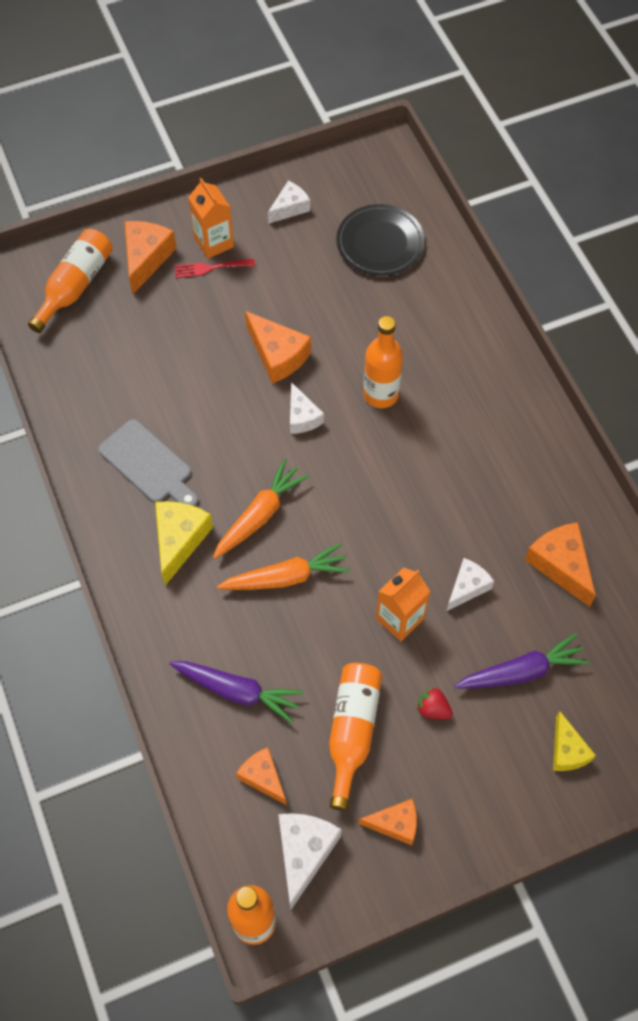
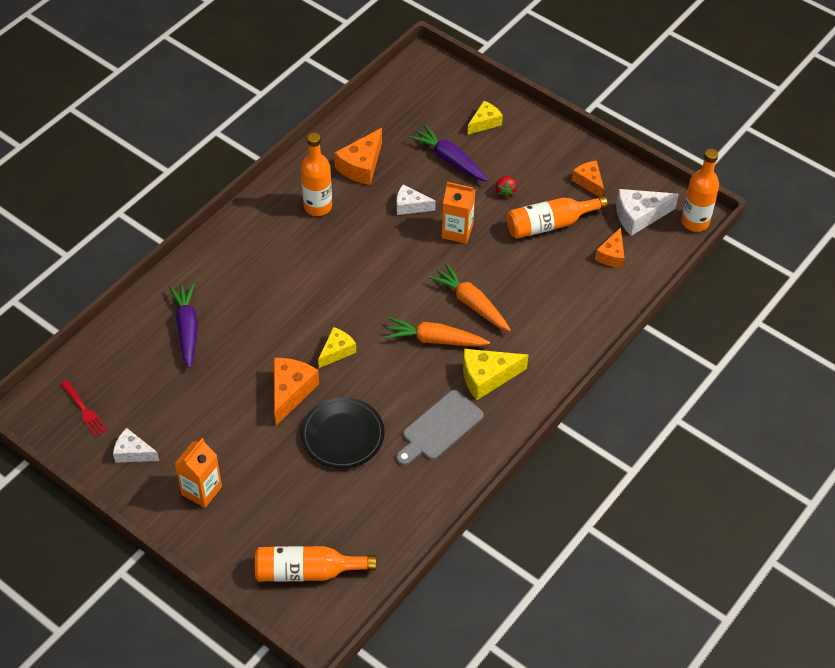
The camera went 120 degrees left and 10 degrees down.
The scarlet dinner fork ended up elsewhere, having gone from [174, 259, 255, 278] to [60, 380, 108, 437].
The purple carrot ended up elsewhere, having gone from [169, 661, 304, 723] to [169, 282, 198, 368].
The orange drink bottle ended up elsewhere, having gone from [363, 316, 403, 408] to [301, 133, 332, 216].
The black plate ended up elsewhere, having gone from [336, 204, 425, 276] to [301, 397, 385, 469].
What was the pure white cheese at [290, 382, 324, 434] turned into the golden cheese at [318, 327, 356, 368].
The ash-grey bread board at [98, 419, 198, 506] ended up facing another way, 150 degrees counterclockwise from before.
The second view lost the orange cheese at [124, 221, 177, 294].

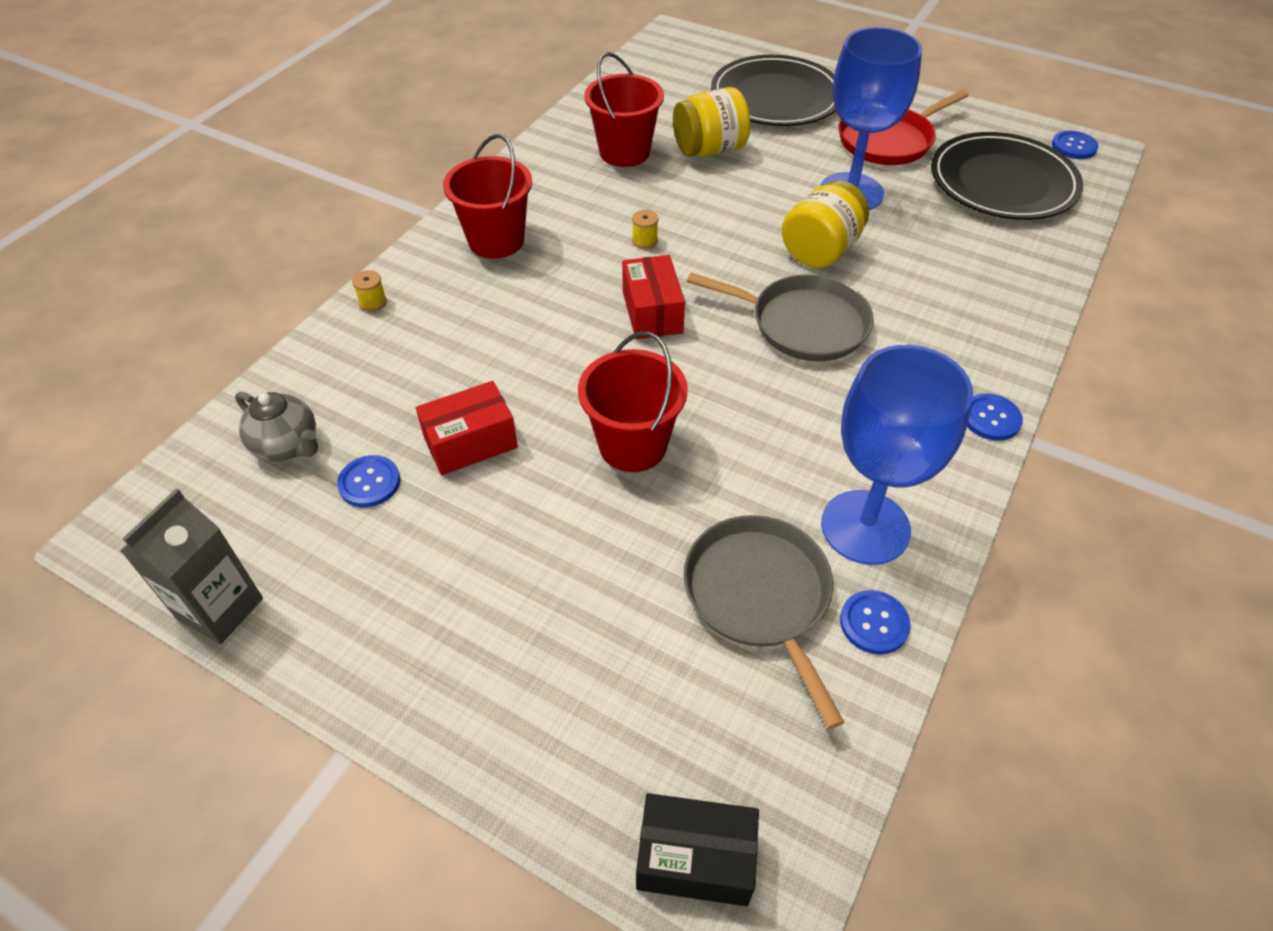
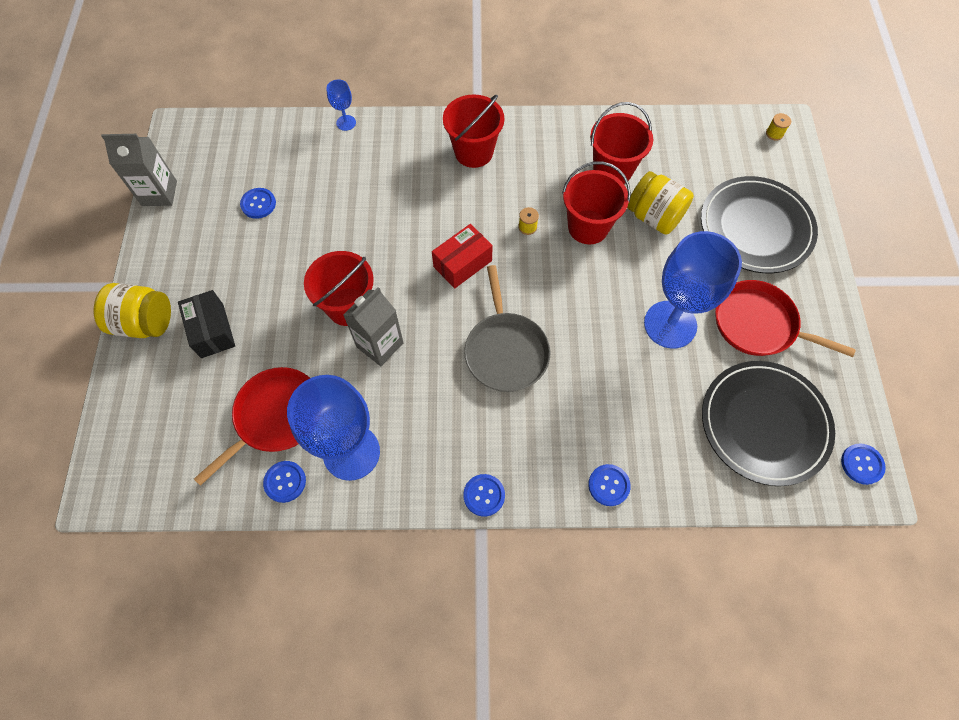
The camera went 60 degrees right and 15 degrees up.
The golden jam jar ended up elsewhere, having gone from [782, 180, 869, 268] to [93, 283, 171, 338].
The black box ended up elsewhere, having gone from [636, 793, 759, 906] to [178, 290, 235, 358].
What was the ash-grey skillet at [683, 515, 844, 729] turned into the scarlet skillet at [194, 367, 310, 486].
The second view gained the cobalt wine glass at [326, 80, 356, 131].
The second view gained the ash-grey carton at [344, 287, 404, 366].
The second view gained the scarlet pail at [562, 161, 631, 244].
The second view gained the cobalt button at [588, 464, 631, 506].
The golden spool ended up elsewhere, having gone from [352, 270, 387, 311] to [766, 113, 791, 141].
The second view lost the ash-grey tea pot at [235, 392, 318, 461].
The second view lost the scarlet box at [416, 381, 518, 475].

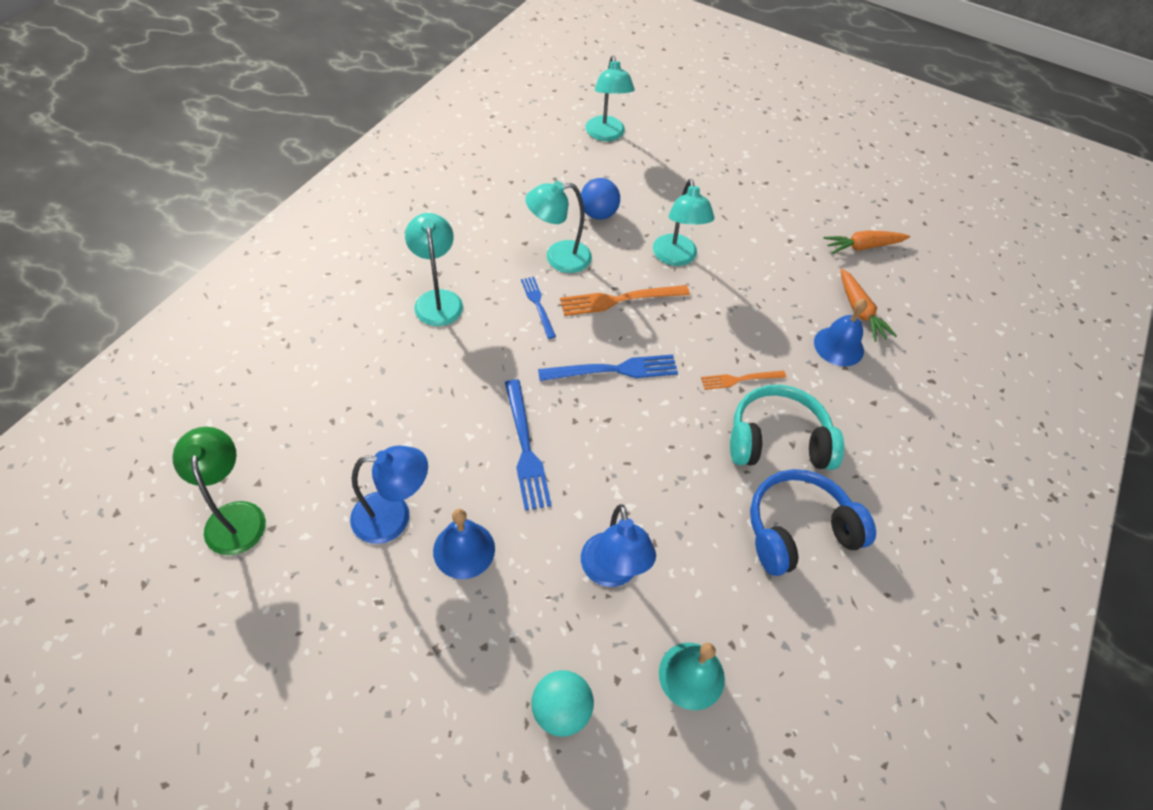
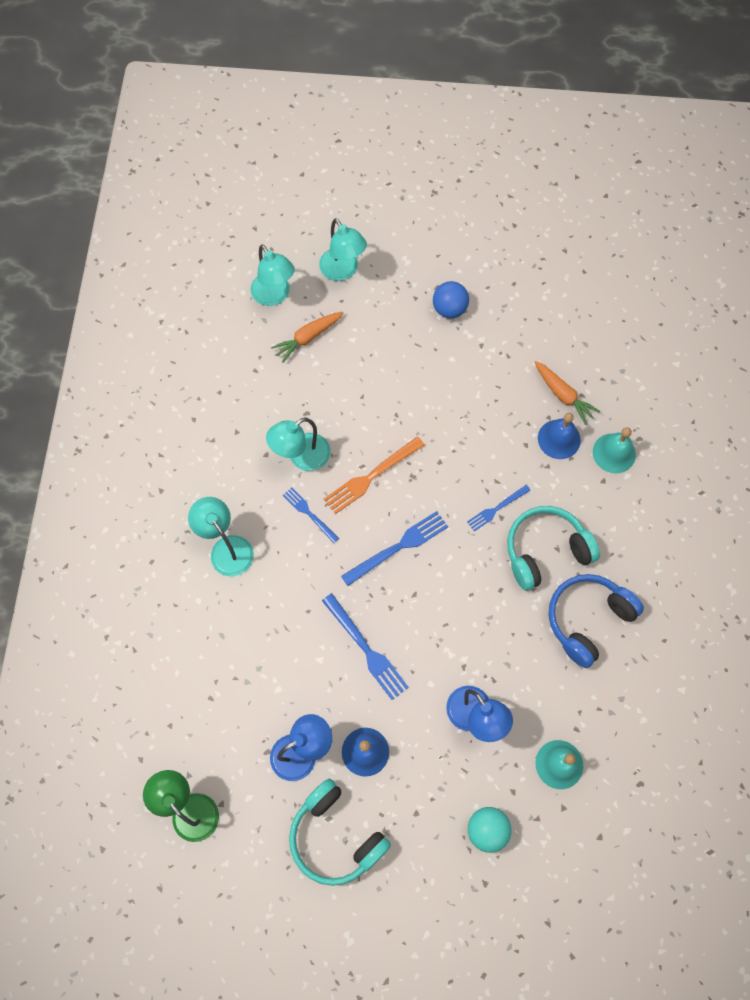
The camera went 20 degrees left and 15 degrees up.
The orange carrot ended up elsewhere, having gone from [823, 230, 910, 254] to [271, 311, 343, 363].
The second view gained the turquoise headphones at [289, 778, 391, 886].
The turquoise lamp ended up elsewhere, having gone from [653, 179, 714, 266] to [319, 218, 367, 281].
The cobalt ball ended up elsewhere, having gone from [581, 178, 620, 220] to [433, 281, 469, 318].
What was the orange dinner fork at [701, 371, 786, 390] turned into the cobalt dinner fork at [467, 485, 531, 531].
The second view gained the turquoise bell at [593, 427, 636, 473].

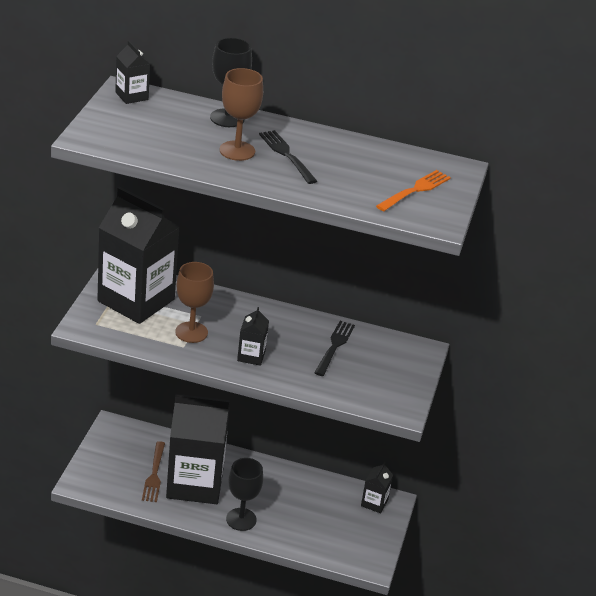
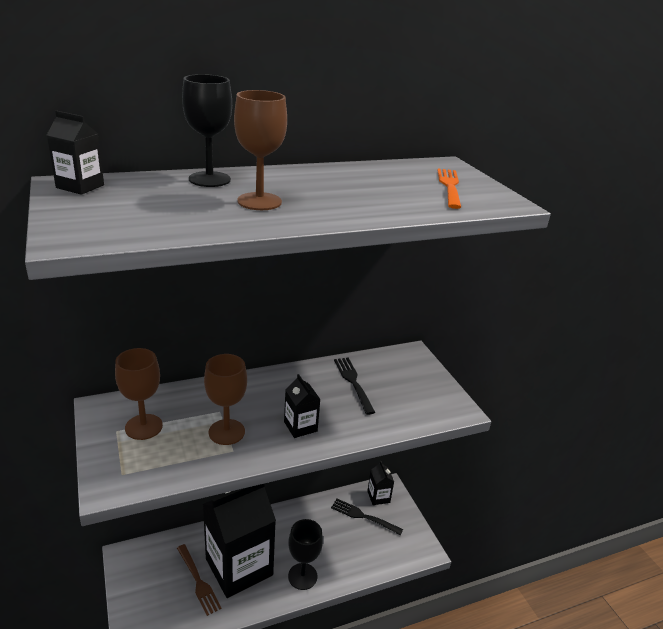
The camera went 35 degrees left and 5 degrees down.
Where the black carton stood at [97, 187, 180, 324], the dark brown wine glass came to stand at [115, 348, 163, 440].
The black dinner fork ended up elsewhere, having gone from [259, 130, 317, 184] to [331, 499, 403, 535].

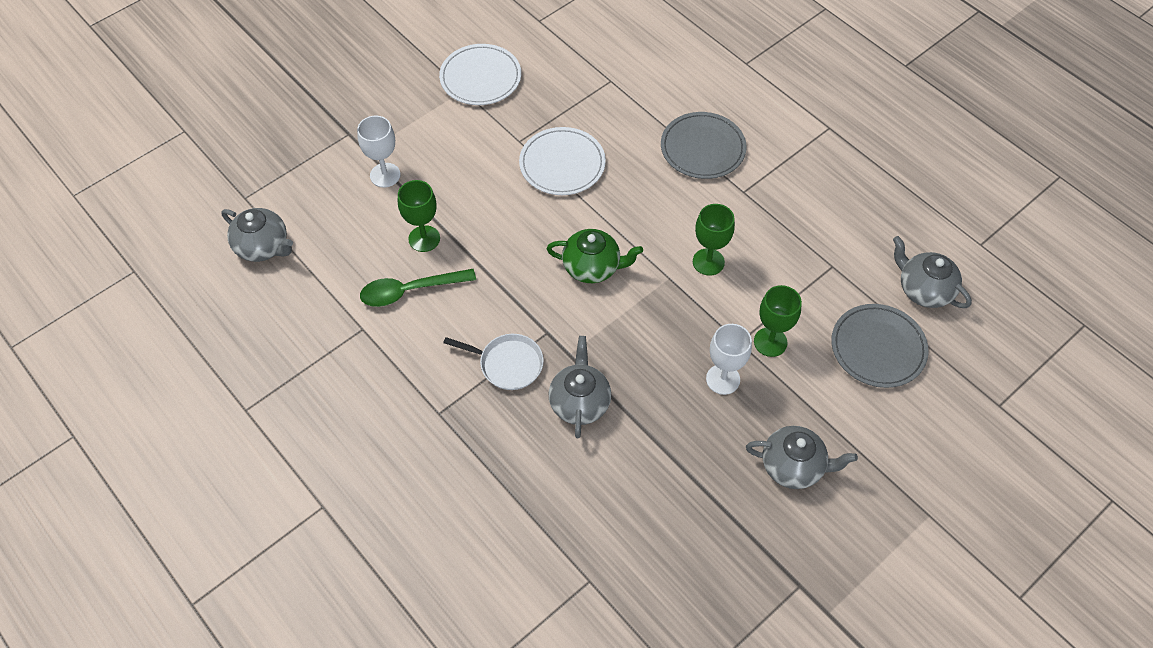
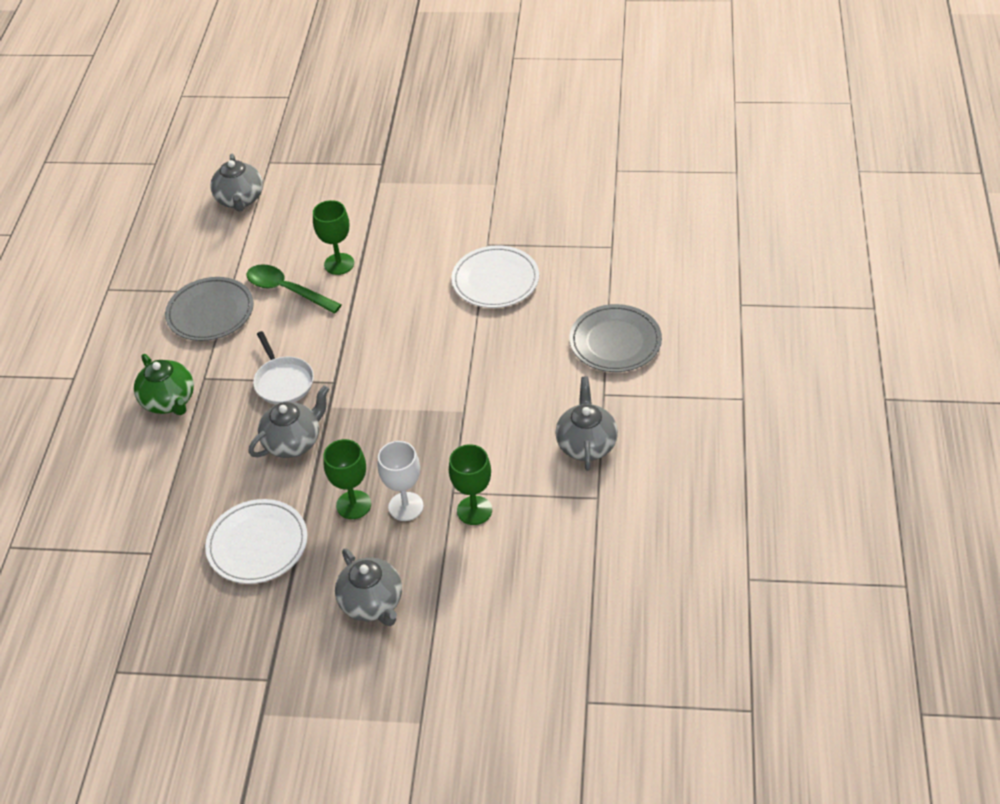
The camera went 50 degrees right and 10 degrees down.
The green tea pot ended up elsewhere, having gone from [547, 229, 643, 283] to [134, 354, 194, 415].
The ash-grey plate ended up elsewhere, having gone from [831, 304, 929, 388] to [165, 277, 254, 341].
The pure white plate ended up elsewhere, having gone from [439, 44, 521, 105] to [205, 499, 308, 584].
The green wine glass ended up elsewhere, having gone from [693, 204, 735, 276] to [323, 439, 371, 519].
The ash-grey tea pot ended up elsewhere, having gone from [893, 236, 972, 308] to [555, 377, 618, 471].
The second view lost the pure white wine glass at [357, 116, 401, 188].

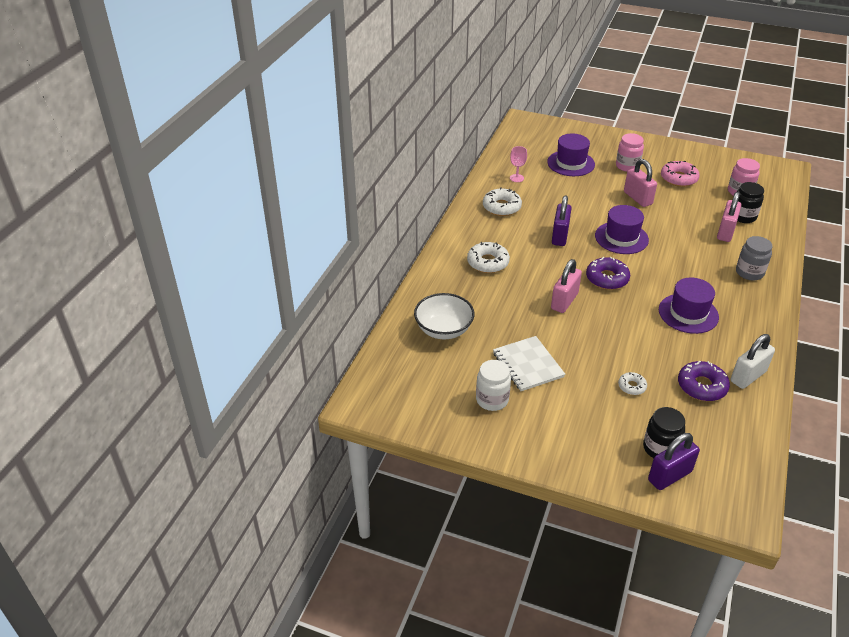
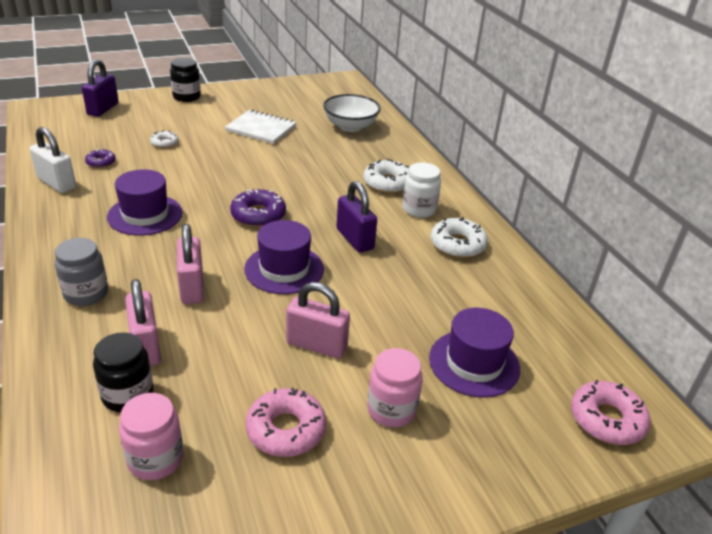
The camera went 135 degrees right and 5 degrees down.
The pure white lock at [731, 334, 775, 389] ended up facing another way, 60 degrees counterclockwise from before.
The size of the purple glazed donut at [678, 361, 730, 401] changed by a factor of 0.57.
The black jam jar ended up elsewhere, having gone from [643, 407, 685, 458] to [170, 58, 201, 102].
The pink lock ended up elsewhere, having gone from [551, 259, 582, 313] to [177, 224, 204, 304].
The pure white jam jar ended up elsewhere, having gone from [476, 360, 511, 411] to [402, 162, 441, 218].
The second view gained the pink glazed donut at [571, 380, 650, 445].
The second view lost the pink wine glass at [510, 146, 527, 182].

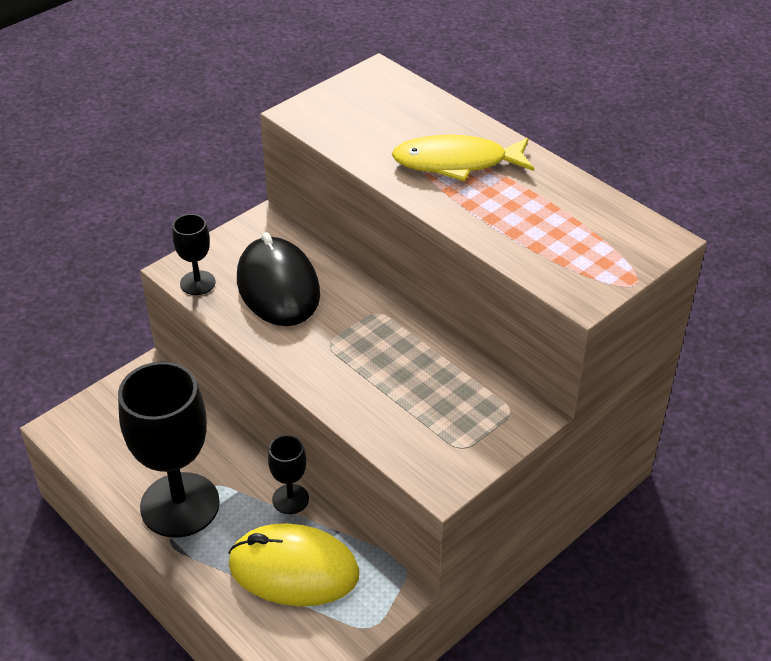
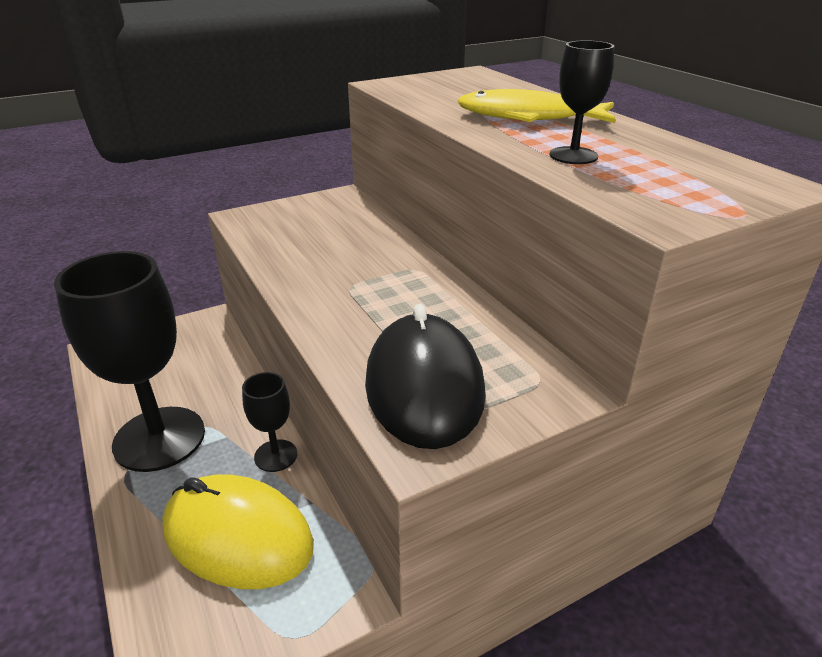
The camera went 15 degrees right and 10 degrees down.
The black mouse ended up elsewhere, having gone from [237, 232, 320, 326] to [365, 304, 486, 449].
The black wine glass ended up elsewhere, having gone from [173, 214, 215, 295] to [550, 40, 614, 164].

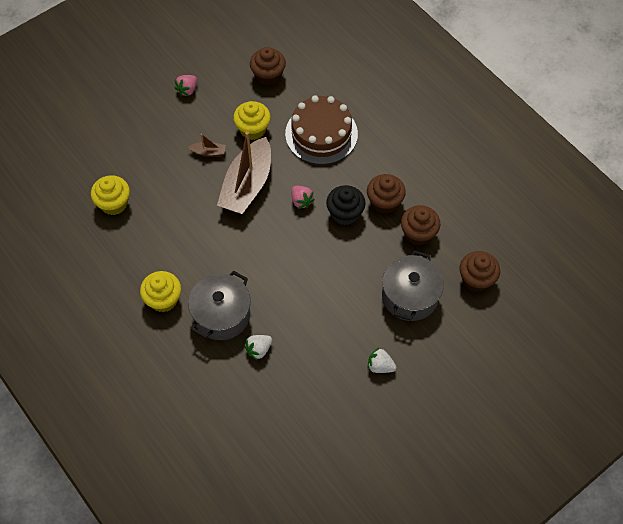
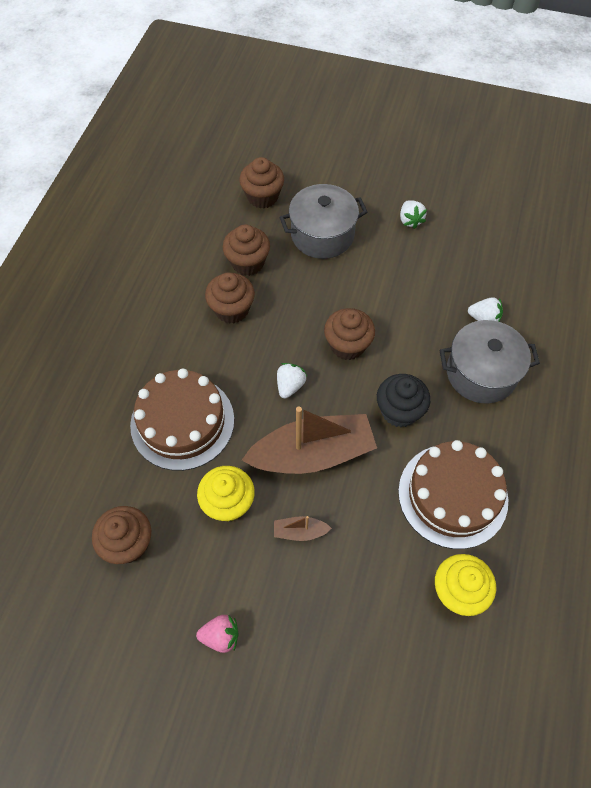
The camera went 125 degrees left and 0 degrees up.
The dark brown toy boat at [188, 134, 226, 157] ended up facing another way, 60 degrees counterclockwise from before.
What was the pink berry at [292, 186, 315, 209] turned into the pure white berry at [277, 363, 307, 399].
The second view gained the dark brown fairy cake at [324, 308, 375, 360].
The black fairy cake ended up elsewhere, having gone from [326, 185, 365, 225] to [377, 374, 431, 427].
The second view gained the dark brown cake at [398, 440, 508, 549].
The second view lost the golden fairy cake at [140, 271, 181, 312].

